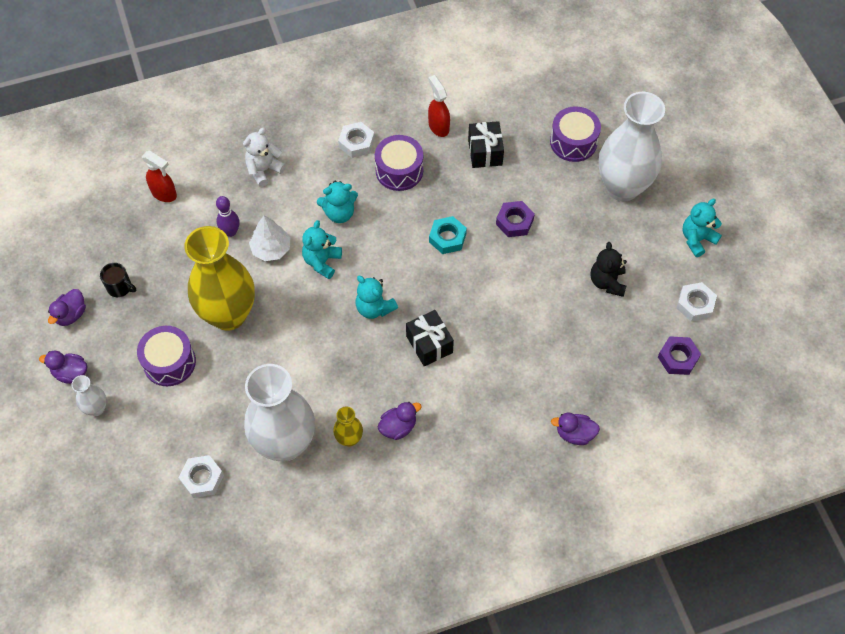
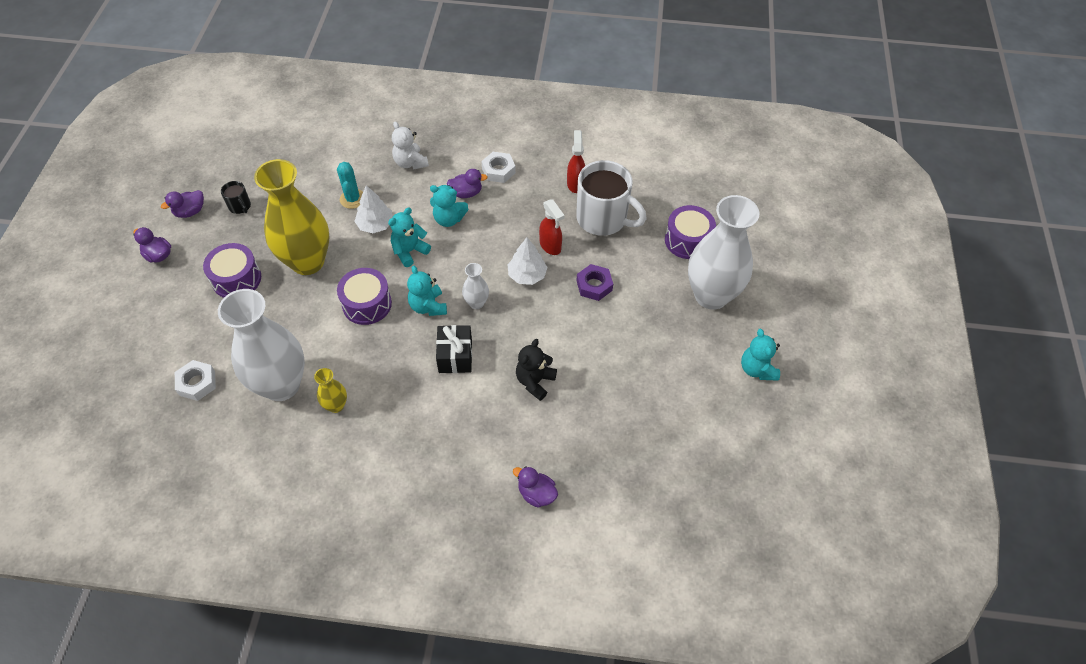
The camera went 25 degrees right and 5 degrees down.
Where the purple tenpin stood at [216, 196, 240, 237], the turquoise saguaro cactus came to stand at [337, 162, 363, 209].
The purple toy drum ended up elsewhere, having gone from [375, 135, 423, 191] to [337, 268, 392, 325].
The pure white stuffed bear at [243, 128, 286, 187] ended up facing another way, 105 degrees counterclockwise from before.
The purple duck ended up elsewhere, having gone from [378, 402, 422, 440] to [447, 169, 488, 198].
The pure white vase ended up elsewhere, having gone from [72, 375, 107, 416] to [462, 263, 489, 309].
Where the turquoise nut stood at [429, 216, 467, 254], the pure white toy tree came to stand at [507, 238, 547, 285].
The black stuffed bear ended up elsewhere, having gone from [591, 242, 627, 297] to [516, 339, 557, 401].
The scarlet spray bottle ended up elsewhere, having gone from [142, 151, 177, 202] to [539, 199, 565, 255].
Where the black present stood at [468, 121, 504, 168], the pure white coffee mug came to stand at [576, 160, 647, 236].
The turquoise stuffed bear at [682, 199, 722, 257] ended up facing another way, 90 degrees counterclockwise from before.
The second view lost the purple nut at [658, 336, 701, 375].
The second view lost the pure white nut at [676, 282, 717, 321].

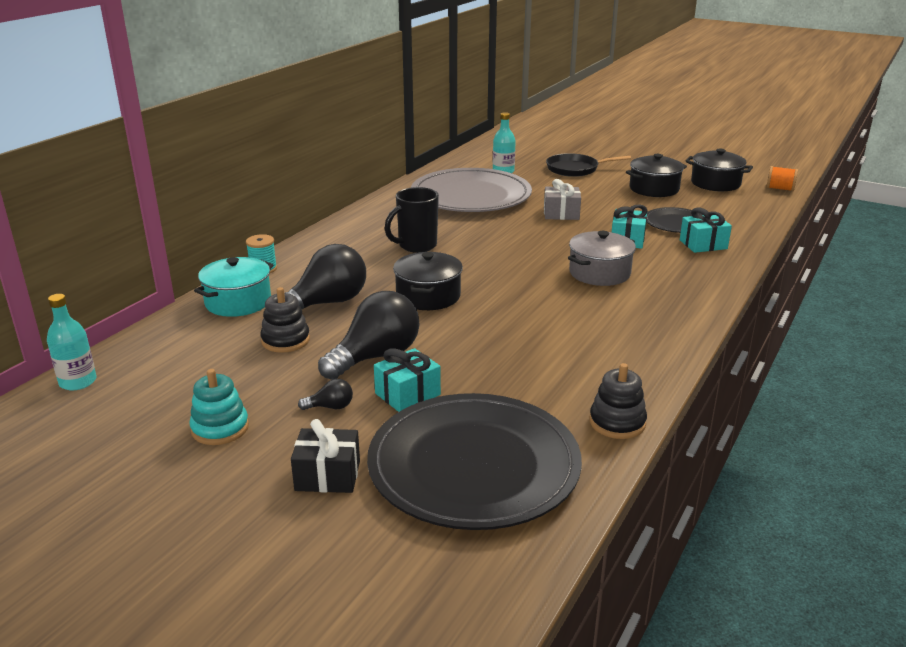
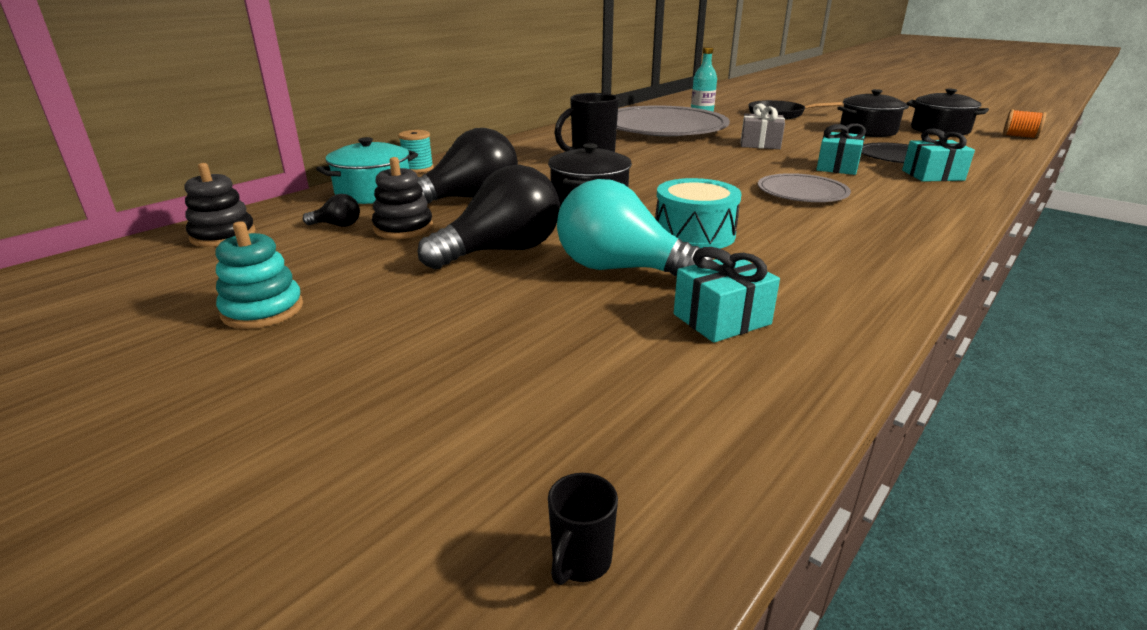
The camera went 10 degrees right and 0 degrees up.
The black stacking toy ended up elsewhere, having gone from [589, 363, 647, 439] to [185, 163, 256, 247].
The black bulb ended up elsewhere, having gone from [298, 379, 353, 410] to [303, 194, 360, 227].
The second view gained the black coffee mug at [548, 473, 618, 585].
The second view gained the turquoise bulb at [557, 179, 713, 276].
The second view gained the turquoise toy drum at [655, 178, 742, 249].
The turquoise present ended up elsewhere, having gone from [374, 348, 441, 412] to [674, 247, 780, 343].
Where the ash-grey stockpot stood at [568, 231, 636, 286], the ash-grey plate came to stand at [758, 173, 851, 202].
The second view lost the turquoise drink bottle at [47, 294, 97, 390].
The second view lost the black present at [291, 419, 360, 493].
The second view lost the black plate at [367, 393, 582, 530].

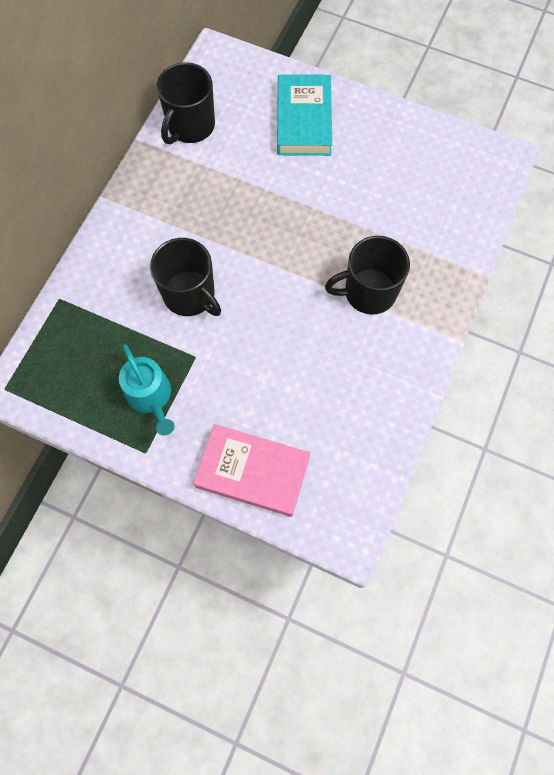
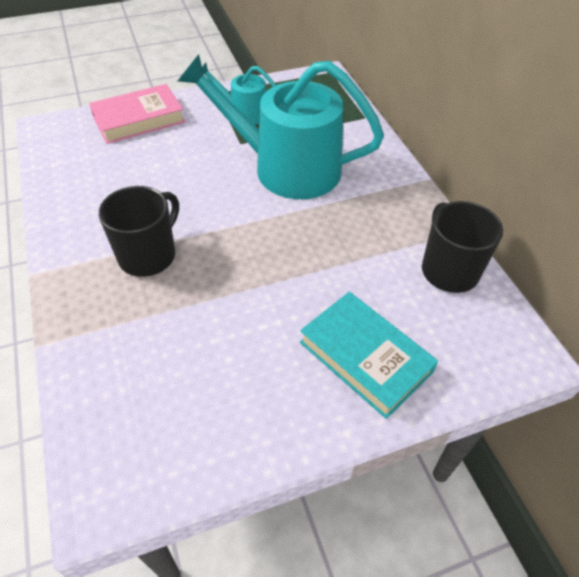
The camera went 135 degrees right and 20 degrees down.
Where the black coffee mug stood at [150, 238, 221, 316], the turquoise watering pot came to stand at [178, 54, 384, 199].

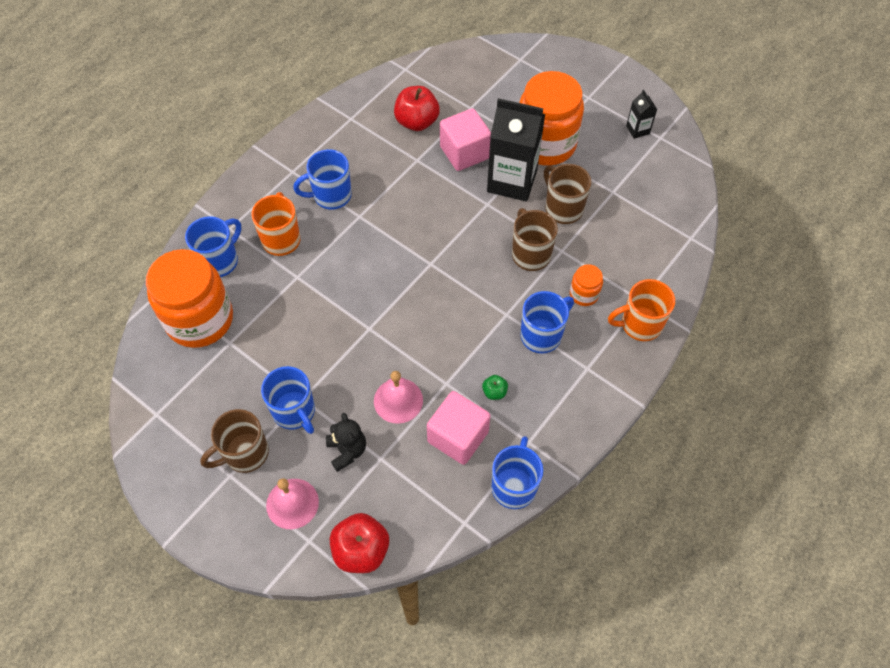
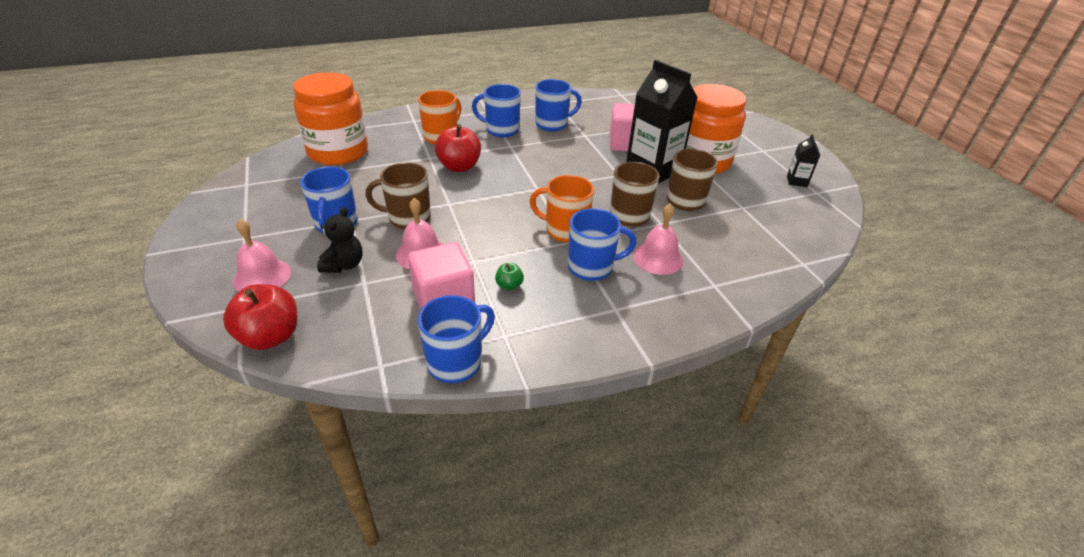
The camera went 30 degrees right and 20 degrees down.
The dark brown coffee mug ended up elsewhere, having gone from [200, 409, 269, 473] to [365, 163, 431, 229].
The scarlet apple ended up elsewhere, having gone from [394, 86, 440, 131] to [435, 124, 481, 172].
The orange coffee mug ended up elsewhere, having gone from [608, 279, 675, 341] to [529, 175, 594, 243].
The cobalt coffee mug ended up elsewhere, having gone from [185, 216, 241, 277] to [535, 79, 582, 131].
Where the orange jam jar stood at [570, 264, 603, 306], the pink bell came to stand at [633, 204, 684, 275].

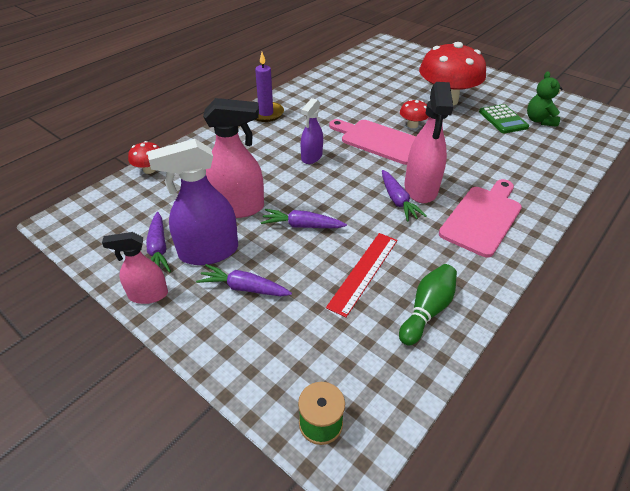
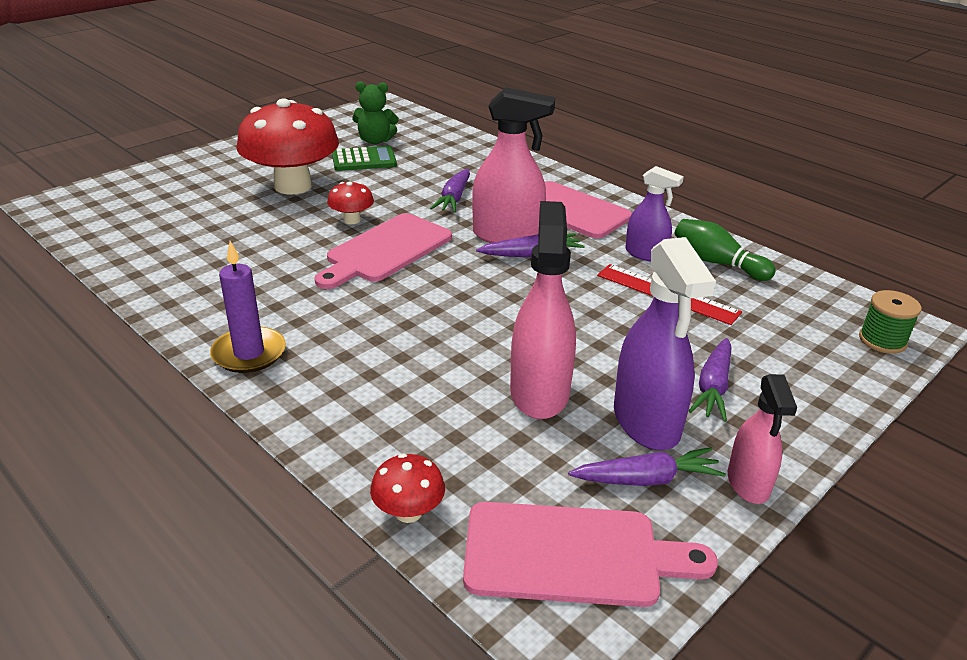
The camera went 85 degrees left and 10 degrees down.
The purple carrot ended up elsewhere, having gone from [261, 209, 347, 228] to [430, 169, 470, 212].
The second view gained the pink bread board at [463, 502, 718, 607].
The purple spray bottle ended up elsewhere, having gone from [301, 98, 323, 164] to [625, 166, 684, 261].

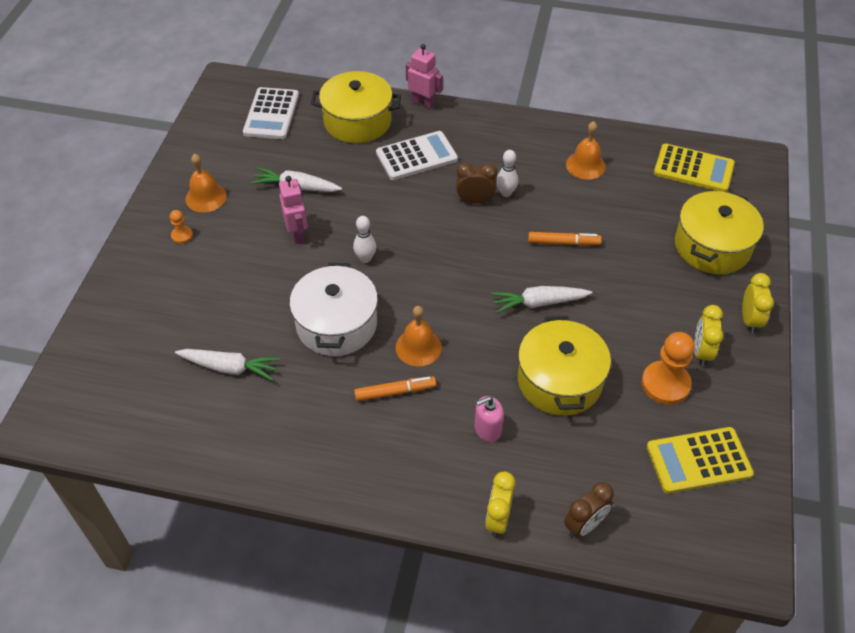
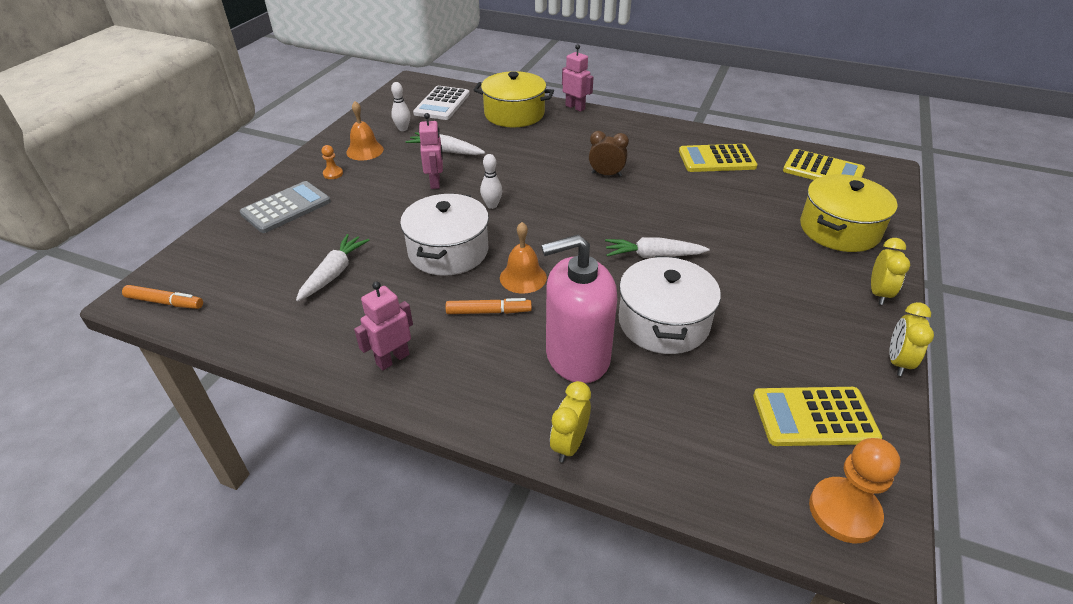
The camera went 10 degrees right and 10 degrees down.
The orange marker ended up elsewhere, having gone from [528, 232, 602, 246] to [122, 285, 203, 309].
The second view gained the ash-grey calculator at [240, 181, 331, 233].
The pure white carrot at [175, 349, 280, 381] ended up facing another way, 90 degrees counterclockwise from before.
The second view gained the pink robot at [354, 281, 413, 370].
The pure white tenpin ended up elsewhere, having gone from [497, 150, 518, 197] to [391, 82, 410, 131].
The size of the pink soap pump at [475, 396, 504, 442] changed by a factor of 2.25.
What was the golden stockpot at [518, 316, 611, 416] turned into the pure white stockpot at [619, 256, 721, 354].
Where the orange bell stood at [566, 121, 606, 180], the golden calculator came to stand at [679, 144, 758, 172].
The orange chess pawn ended up elsewhere, having gone from [641, 332, 695, 405] to [809, 438, 900, 543].
The golden alarm clock ended up elsewhere, having gone from [694, 305, 723, 366] to [889, 302, 934, 376].
The second view lost the pure white calculator at [376, 131, 458, 180].
The second view lost the dark brown alarm clock at [564, 482, 614, 538].

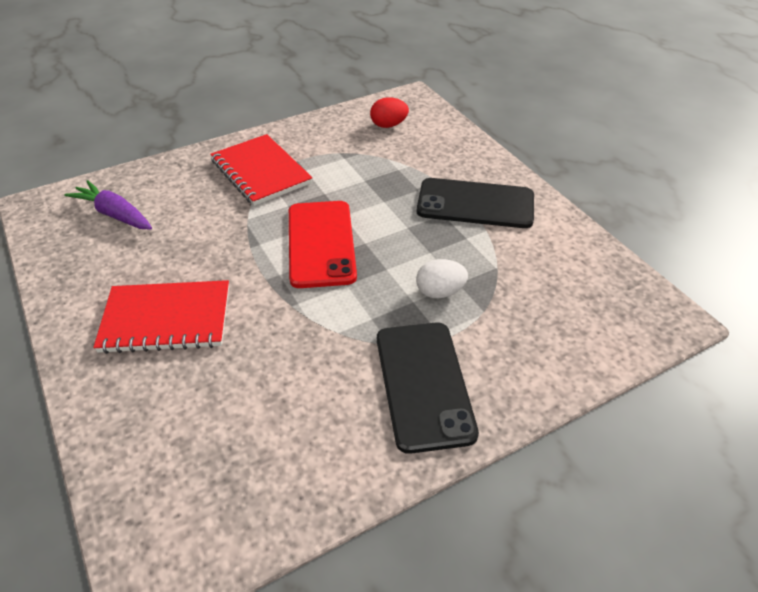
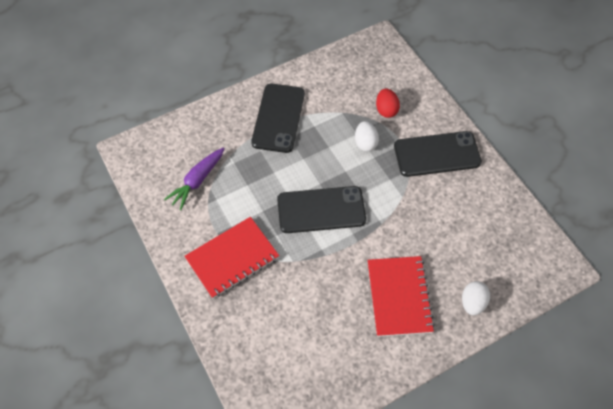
The camera went 90 degrees left and 15 degrees up.
The purple carrot ended up elsewhere, having gone from [64, 180, 152, 230] to [164, 147, 225, 210].
What was the scarlet mobile phone at [289, 201, 357, 288] turned into the black mobile phone at [277, 186, 366, 233].
The scarlet egg ended up elsewhere, having gone from [370, 97, 409, 128] to [376, 89, 400, 118].
The second view gained the pure white egg at [462, 281, 490, 315].

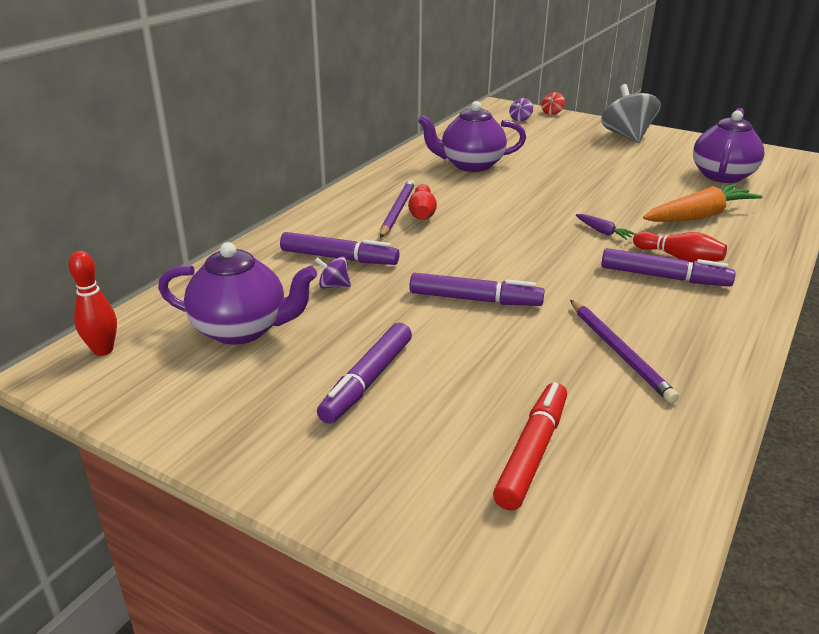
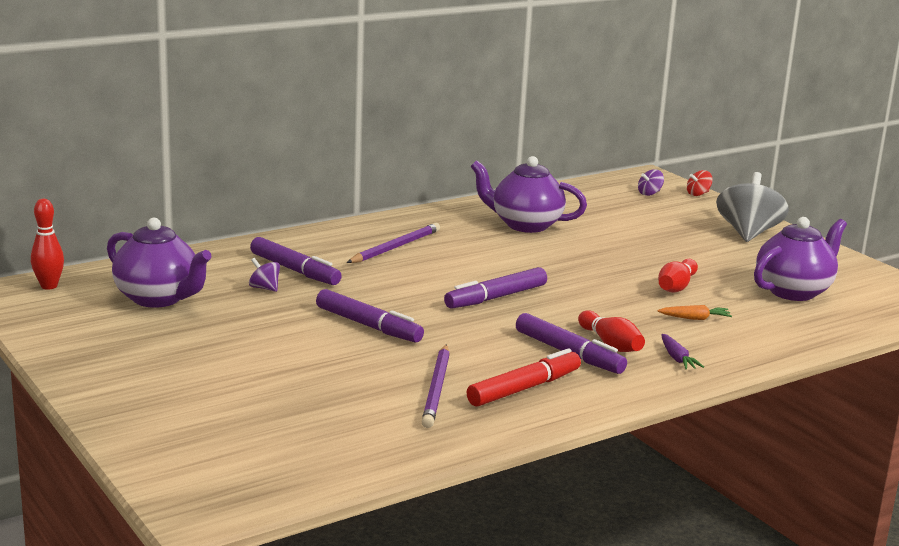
The camera went 25 degrees right and 10 degrees down.
The purple marker ended up elsewhere, having gone from [317, 323, 412, 424] to [444, 267, 547, 309].
The scarlet marker ended up elsewhere, having gone from [493, 382, 567, 511] to [467, 348, 581, 407].
The size of the orange carrot at [643, 184, 763, 222] changed by a factor of 0.45.
The scarlet tenpin ended up elsewhere, having gone from [408, 184, 437, 220] to [658, 259, 698, 292].
The purple carrot ended up elsewhere, having gone from [576, 214, 636, 240] to [661, 334, 704, 370].

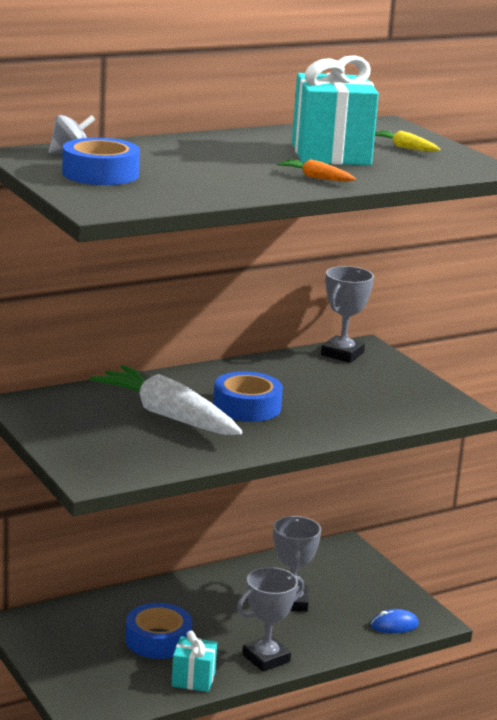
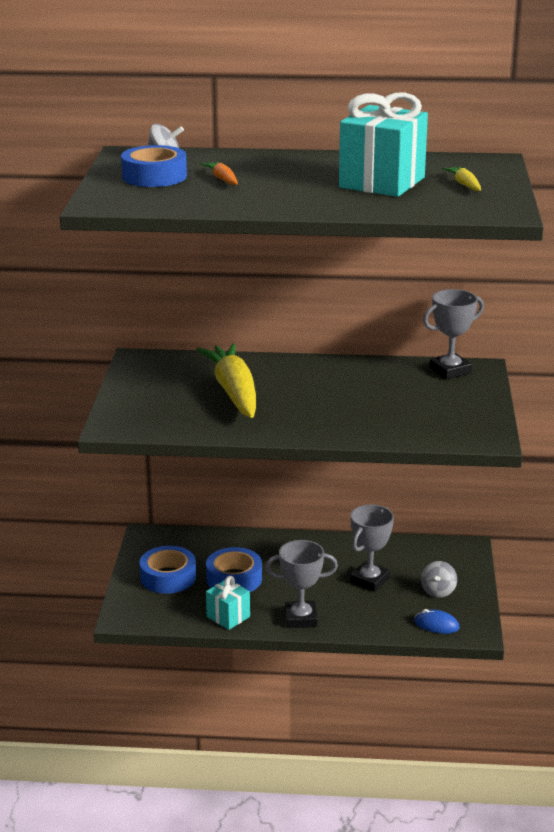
The camera went 35 degrees right and 5 degrees up.
The cobalt sticky tape ended up elsewhere, having gone from [213, 371, 283, 422] to [139, 546, 196, 594].
What was the pure white carrot at [90, 365, 242, 435] turned into the golden carrot at [196, 343, 256, 418].
The orange carrot ended up elsewhere, having gone from [277, 159, 356, 182] to [200, 161, 238, 185].
The second view gained the ash-grey spinning top at [421, 561, 457, 598].

